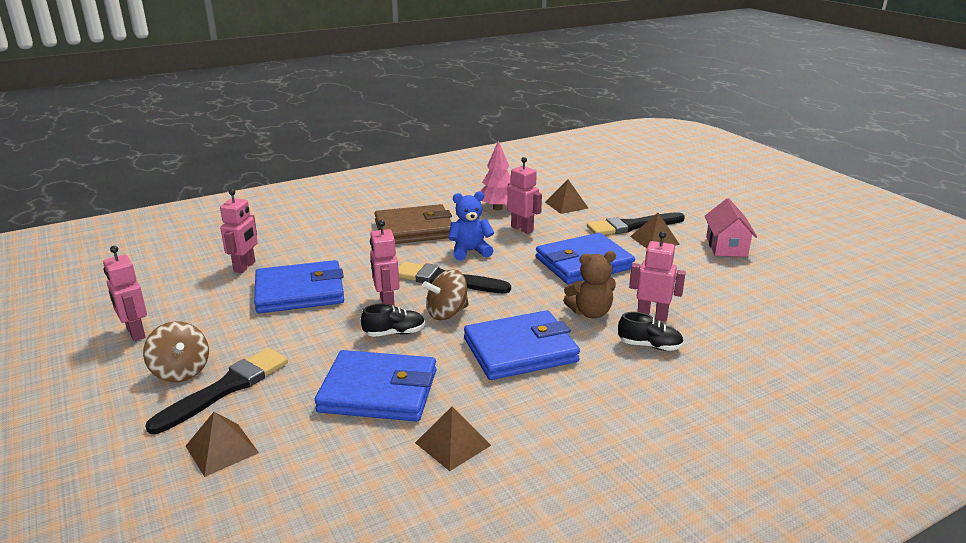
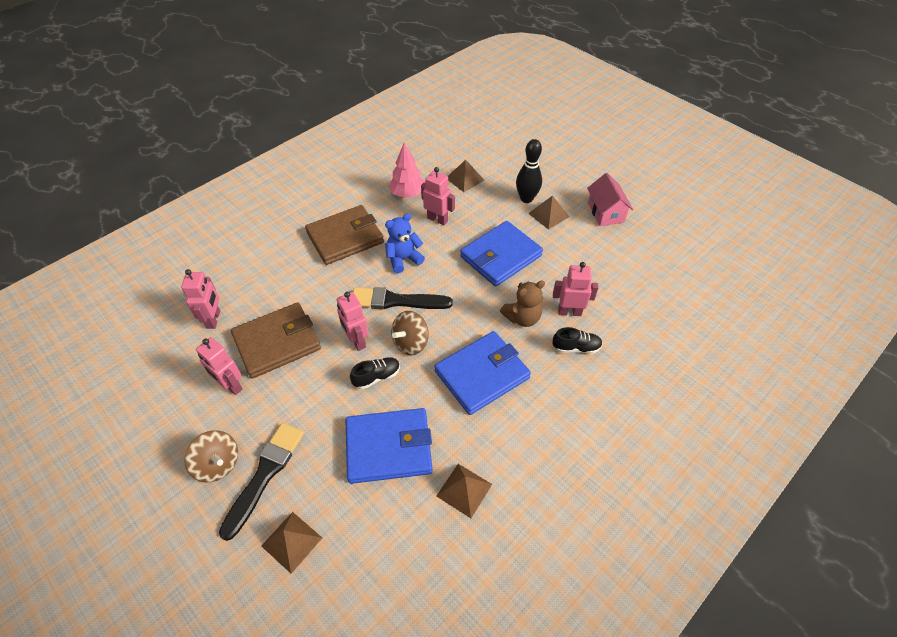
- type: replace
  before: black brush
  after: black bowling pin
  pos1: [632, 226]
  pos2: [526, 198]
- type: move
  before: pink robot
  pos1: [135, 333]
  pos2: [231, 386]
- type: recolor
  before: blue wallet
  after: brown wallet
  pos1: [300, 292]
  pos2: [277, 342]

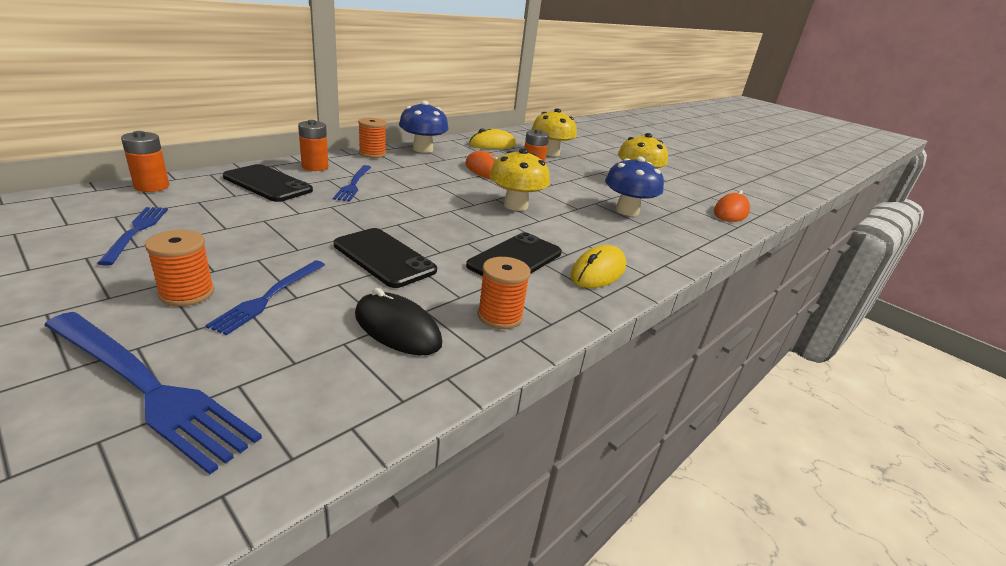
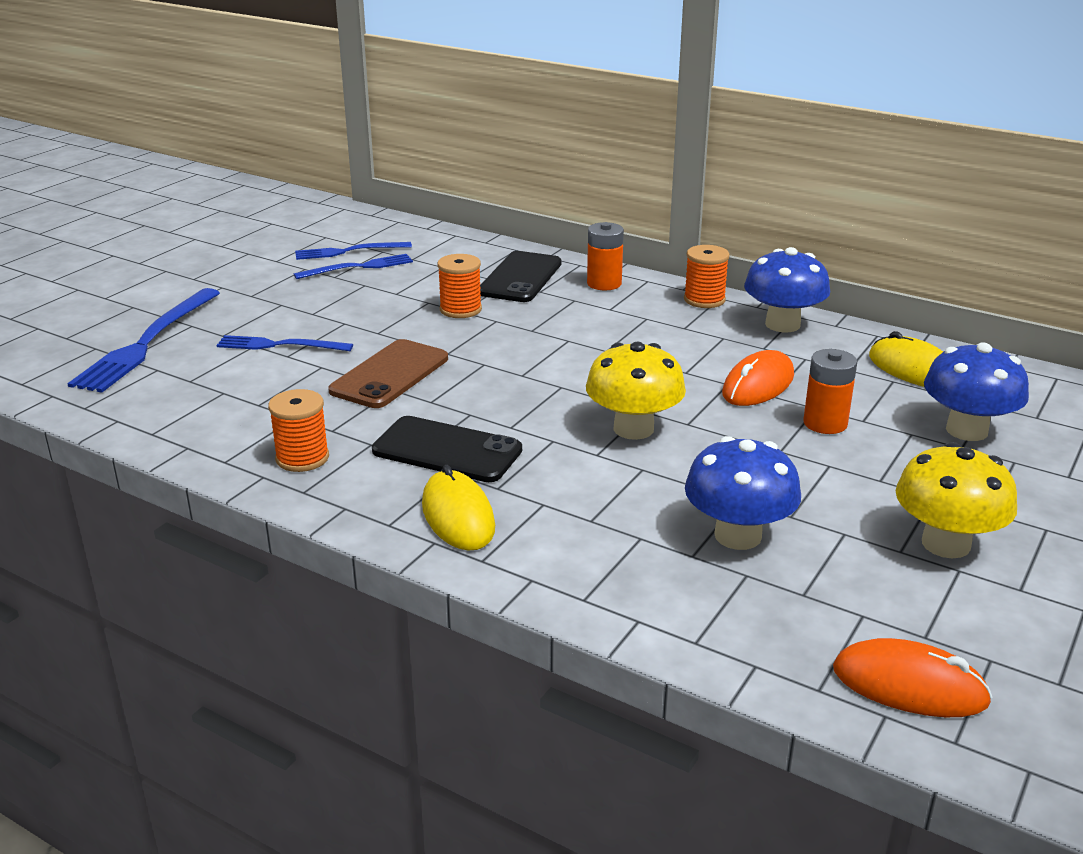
- type: recolor
  before: yellow mushroom
  after: blue mushroom
  pos1: [550, 153]
  pos2: [966, 430]
- type: delete
  before: orange battery
  pos1: [152, 186]
- type: move
  before: blue fork
  pos1: [354, 184]
  pos2: [348, 251]
- type: recolor
  before: black phone
  after: brown phone
  pos1: [384, 258]
  pos2: [390, 375]
- type: move
  before: orange spool
  pos1: [187, 293]
  pos2: [460, 309]
- type: rotate
  before: yellow mouse
  pos1: [598, 271]
  pos2: [458, 516]
  turn: 45
- type: delete
  before: black mouse
  pos1: [397, 329]

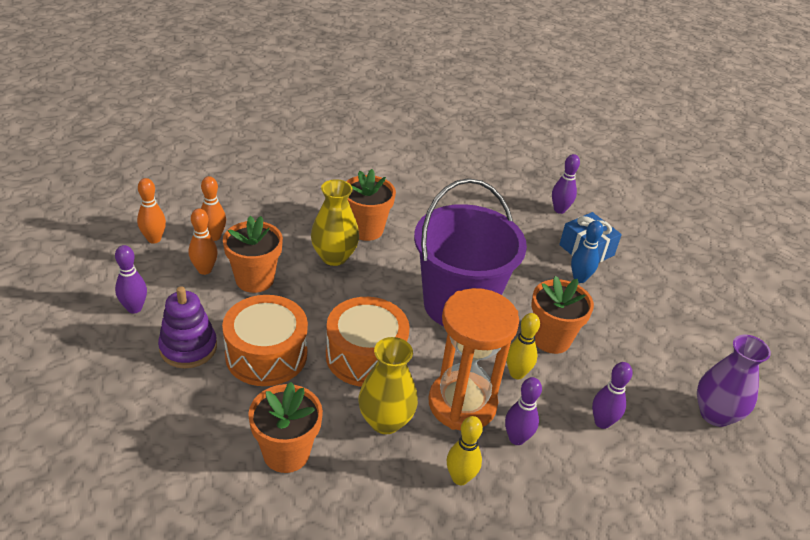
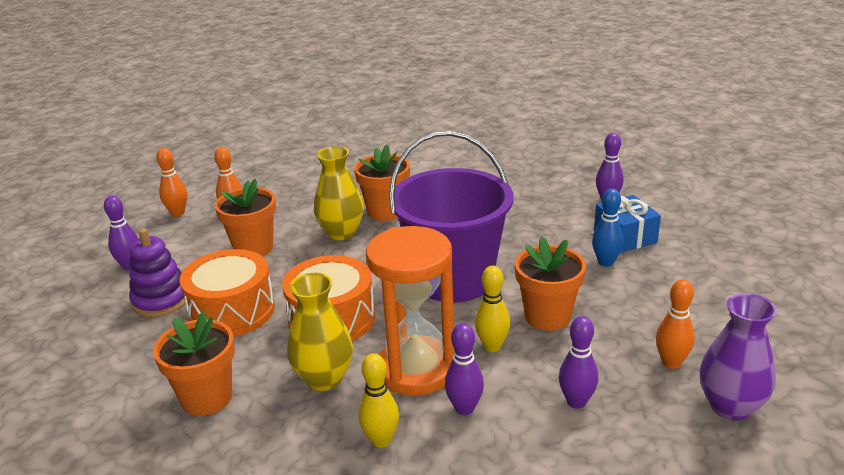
- type: move
  before: orange bowling pin
  pos1: [204, 270]
  pos2: [671, 362]

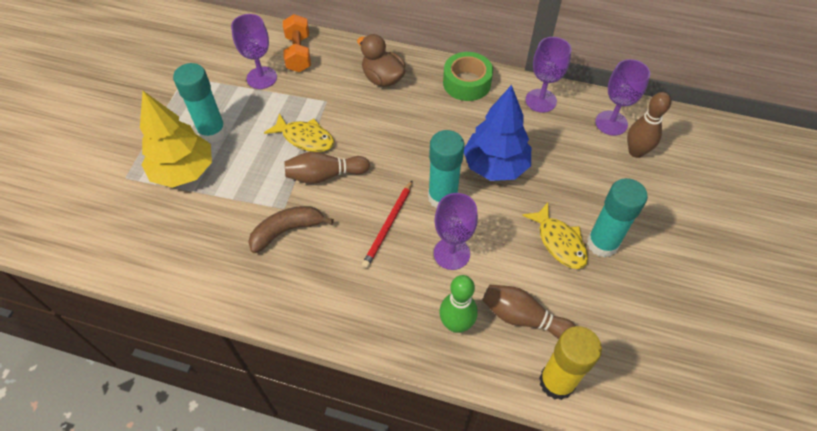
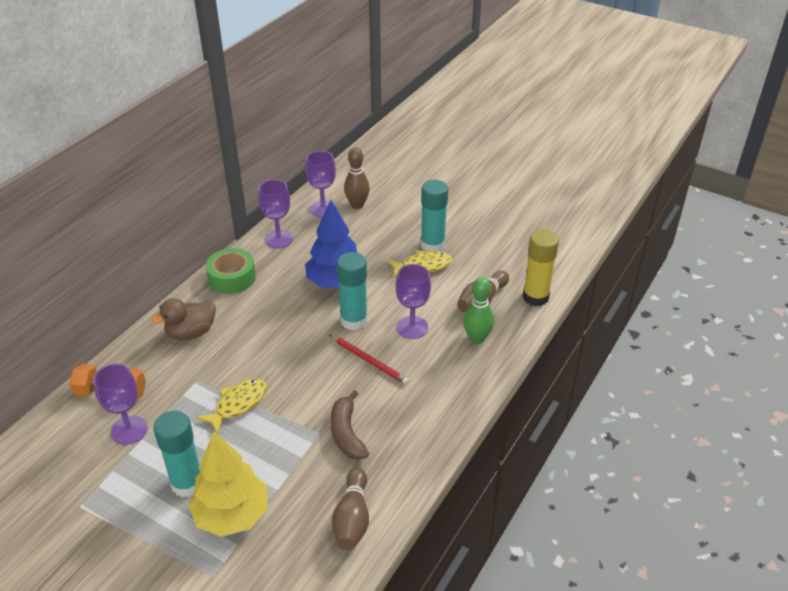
- type: move
  before: brown bowling pin
  pos1: [325, 175]
  pos2: [352, 519]

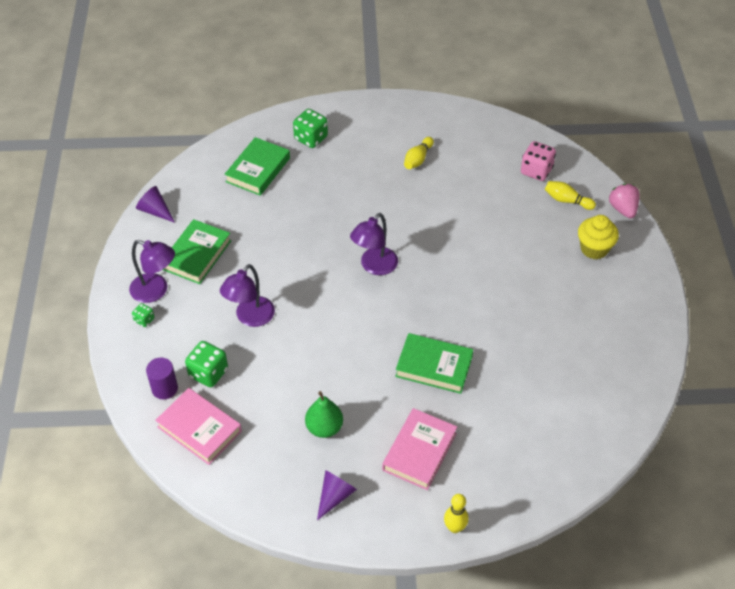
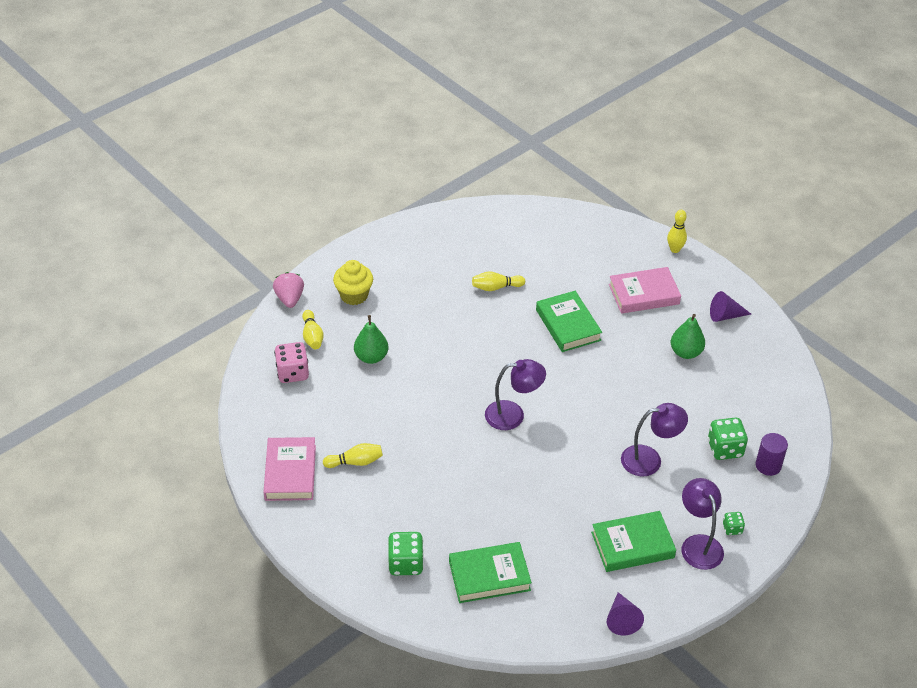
- type: rotate
  before: pink strawberry
  pos1: [623, 209]
  pos2: [289, 299]
  turn: 135
- type: move
  before: pink book
  pos1: [199, 429]
  pos2: [290, 472]
- type: insert
  after: yellow bowling pin
  pos2: [496, 287]
- type: insert
  after: green pear
  pos2: [371, 357]

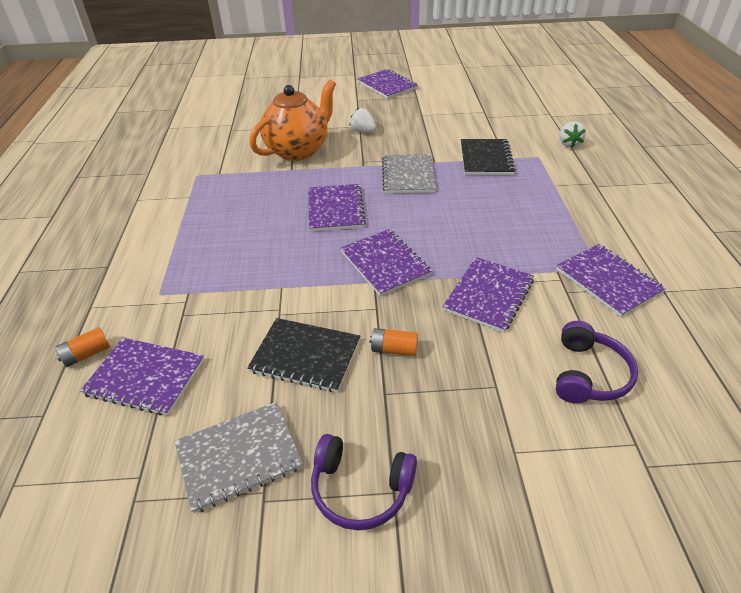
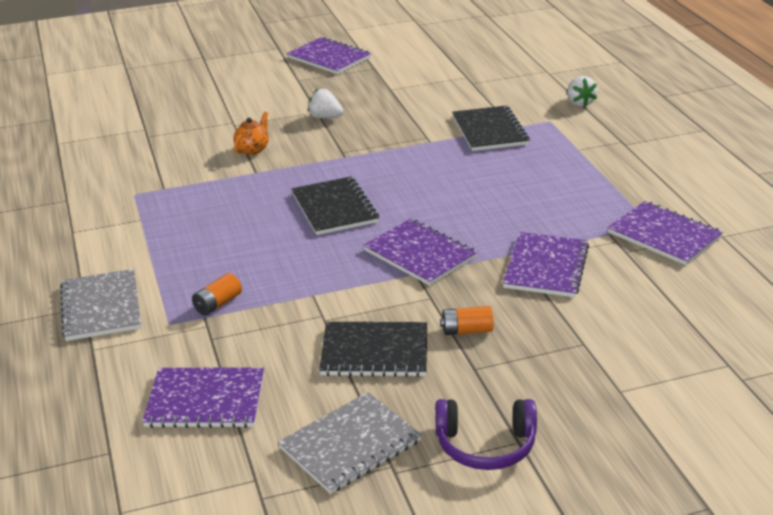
- type: resize
  before: orange teapot
  pos1: [298, 150]
  pos2: [252, 149]
  scale: 0.41
- type: move
  before: grey notebook
  pos1: [408, 175]
  pos2: [101, 307]
- type: recolor
  before: purple notebook
  after: black notebook
  pos1: [335, 209]
  pos2: [334, 208]
- type: delete
  before: purple headphones
  pos1: [588, 374]
- type: move
  before: orange battery
  pos1: [87, 354]
  pos2: [218, 304]

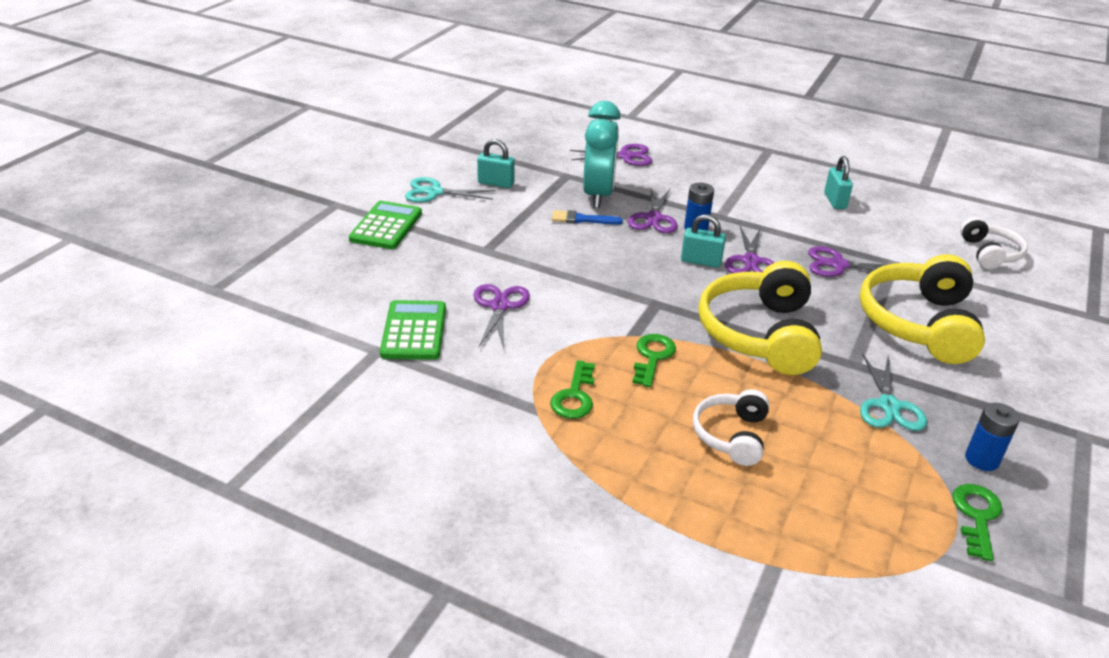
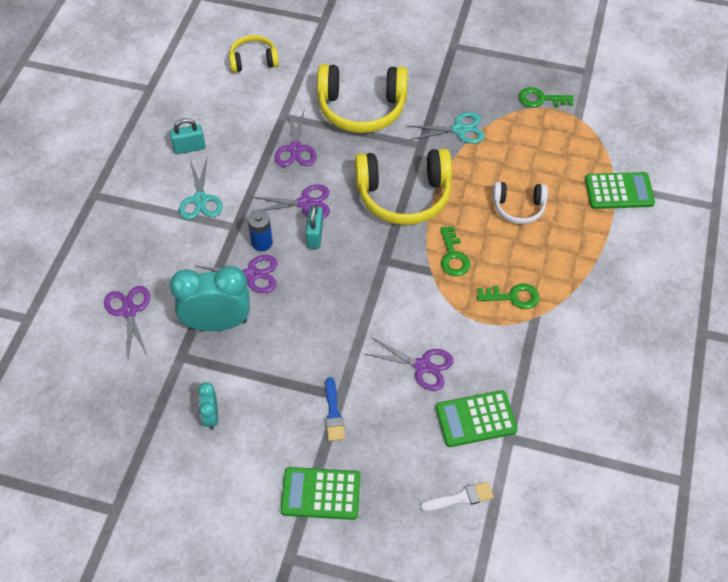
- type: replace
  before: turquoise padlock
  after: turquoise clock
  pos1: [496, 183]
  pos2: [211, 417]
- type: move
  before: turquoise scissors
  pos1: [434, 192]
  pos2: [200, 200]
- type: move
  before: blue brush
  pos1: [582, 219]
  pos2: [333, 413]
- type: recolor
  before: white headphones
  after: yellow headphones
  pos1: [989, 253]
  pos2: [253, 60]
- type: rotate
  before: purple scissors
  pos1: [499, 306]
  pos2: [422, 366]
  turn: -150
- type: rotate
  before: green key
  pos1: [652, 357]
  pos2: [453, 256]
  turn: -105
- type: delete
  before: blue battery
  pos1: [981, 459]
- type: insert
  after: green calculator
  pos2: [619, 191]
- type: insert
  after: white brush
  pos2: [461, 498]

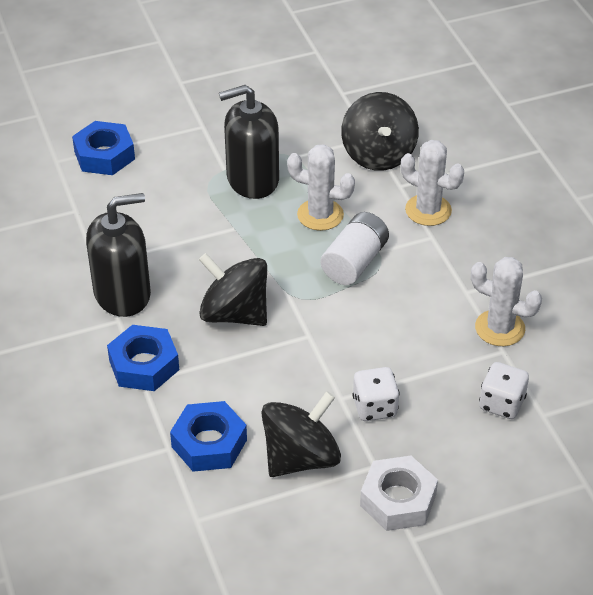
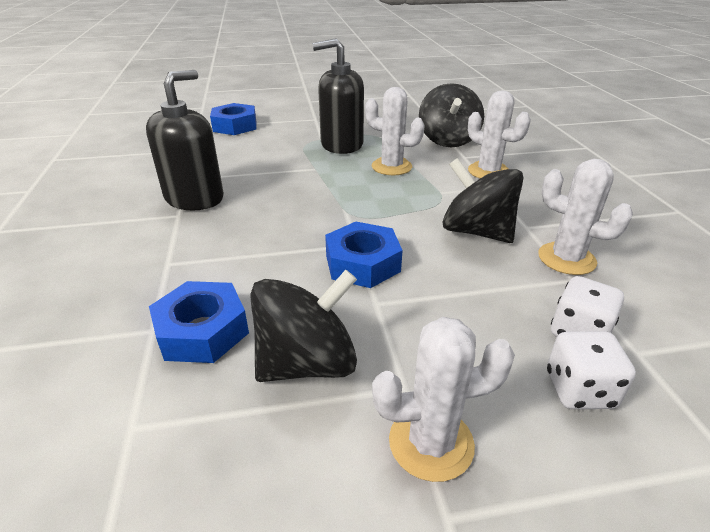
- type: rotate
  before: black soap dispenser
  pos1: [122, 294]
  pos2: [194, 198]
  turn: -45
- type: delete
  before: white battery
  pos1: [354, 262]
- type: move
  before: black spinning top
  pos1: [234, 313]
  pos2: [476, 232]
- type: move
  before: blue nut
  pos1: [144, 365]
  pos2: [362, 263]
- type: move
  before: white dice
  pos1: [374, 407]
  pos2: [579, 390]
- type: replace
  before: white nut
  after: white cactus
  pos1: [398, 500]
  pos2: [431, 443]

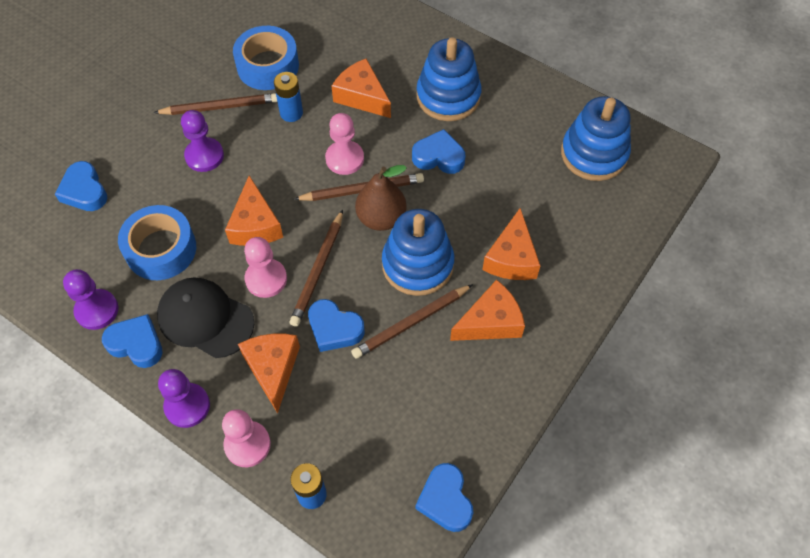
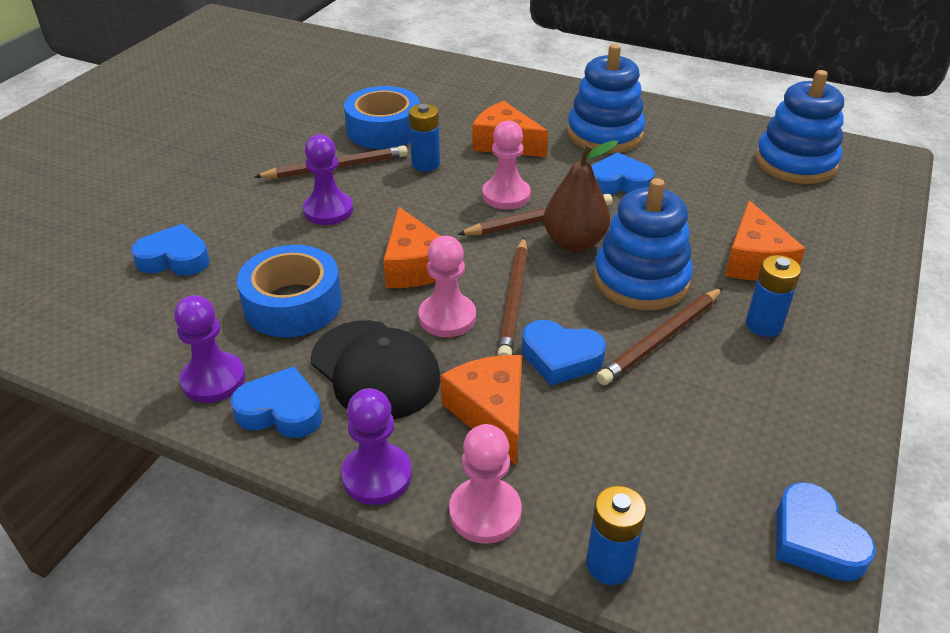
- type: rotate
  before: blue heart
  pos1: [84, 191]
  pos2: [175, 258]
  turn: 135
- type: rotate
  before: black cap
  pos1: [205, 319]
  pos2: [375, 370]
  turn: -150
- type: replace
  before: orange cheese
  after: blue battery
  pos1: [490, 322]
  pos2: [763, 325]

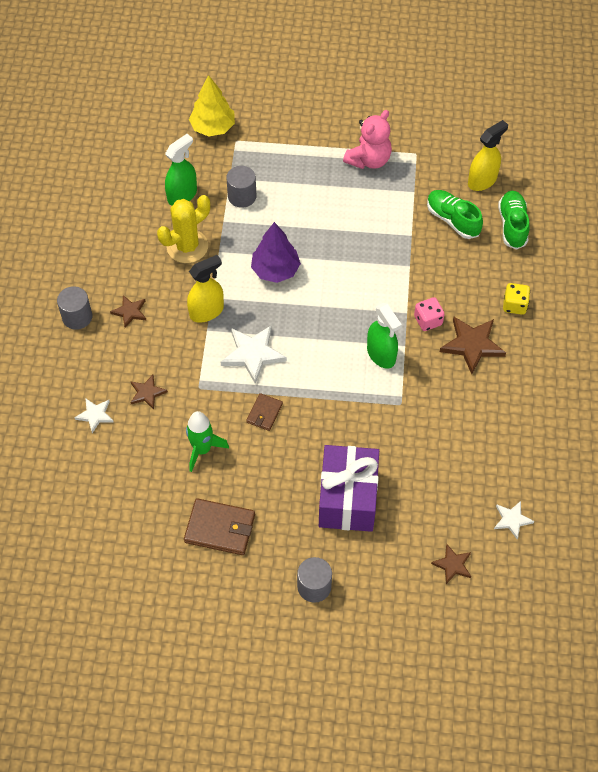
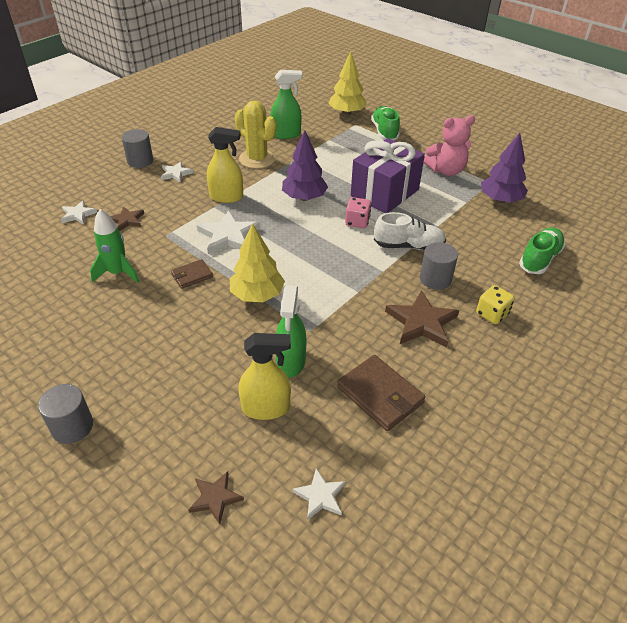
- type: move
  before: yellow spray bottle
  pos1: [482, 181]
  pos2: [266, 408]
- type: move
  before: grey cylinder
  pos1: [242, 196]
  pos2: [435, 279]
- type: move
  before: green shoe
  pos1: [452, 220]
  pos2: [384, 132]
- type: rotate
  before: yellow cactus
  pos1: [187, 246]
  pos2: [257, 159]
  turn: 45
- type: recolor
  before: brown star
  after: white star
  pos1: [130, 312]
  pos2: [176, 173]
- type: move
  before: pink dice
  pos1: [428, 320]
  pos2: [357, 222]
- type: move
  before: green spray bottle
  pos1: [381, 354]
  pos2: [290, 361]
- type: move
  before: purple gift
  pos1: [347, 499]
  pos2: [384, 193]
- type: move
  before: brown wallet
  pos1: [220, 528]
  pos2: [380, 395]
- type: insert
  after: purple tree
  pos2: [500, 200]
- type: insert
  after: white shoe
  pos2: [408, 246]
- type: insert
  after: yellow tree
  pos2: [257, 295]

